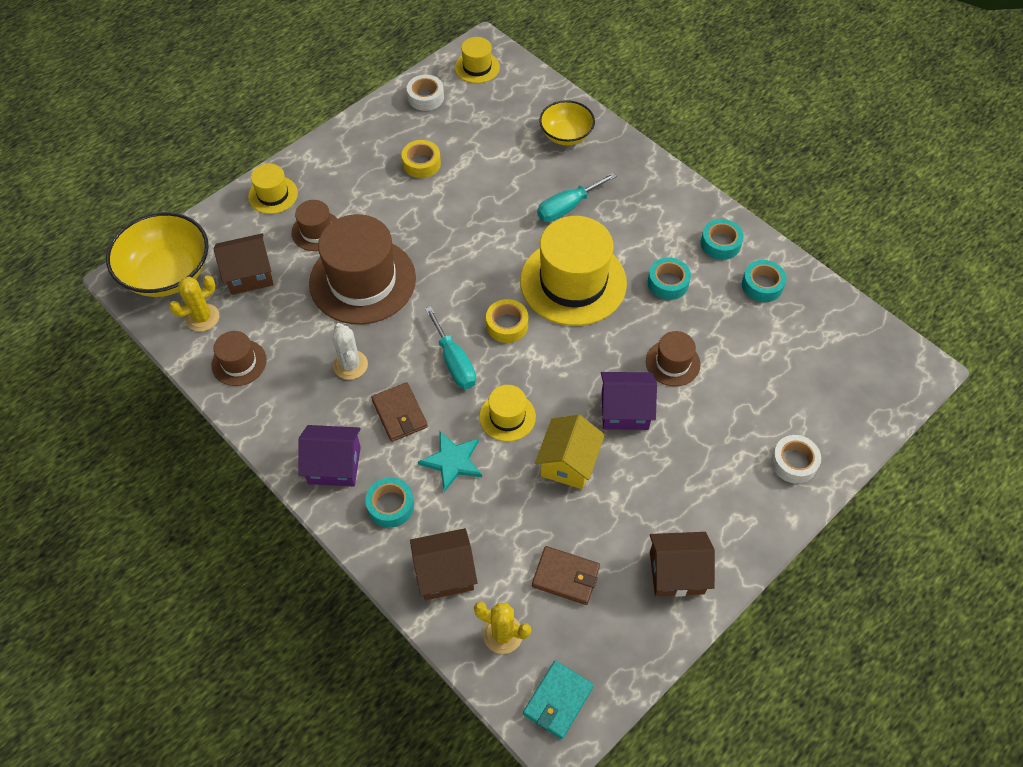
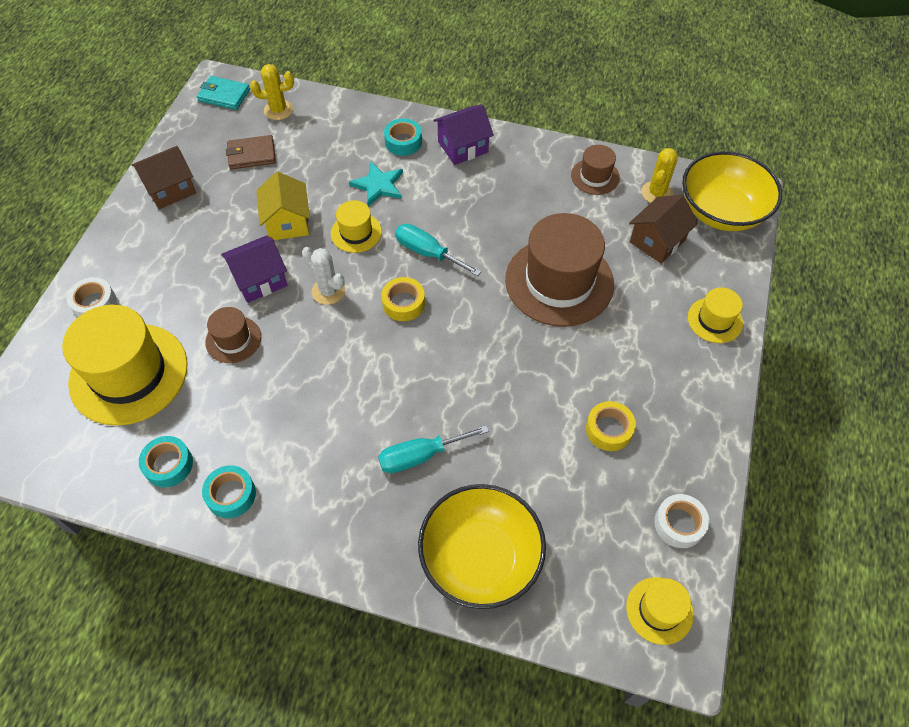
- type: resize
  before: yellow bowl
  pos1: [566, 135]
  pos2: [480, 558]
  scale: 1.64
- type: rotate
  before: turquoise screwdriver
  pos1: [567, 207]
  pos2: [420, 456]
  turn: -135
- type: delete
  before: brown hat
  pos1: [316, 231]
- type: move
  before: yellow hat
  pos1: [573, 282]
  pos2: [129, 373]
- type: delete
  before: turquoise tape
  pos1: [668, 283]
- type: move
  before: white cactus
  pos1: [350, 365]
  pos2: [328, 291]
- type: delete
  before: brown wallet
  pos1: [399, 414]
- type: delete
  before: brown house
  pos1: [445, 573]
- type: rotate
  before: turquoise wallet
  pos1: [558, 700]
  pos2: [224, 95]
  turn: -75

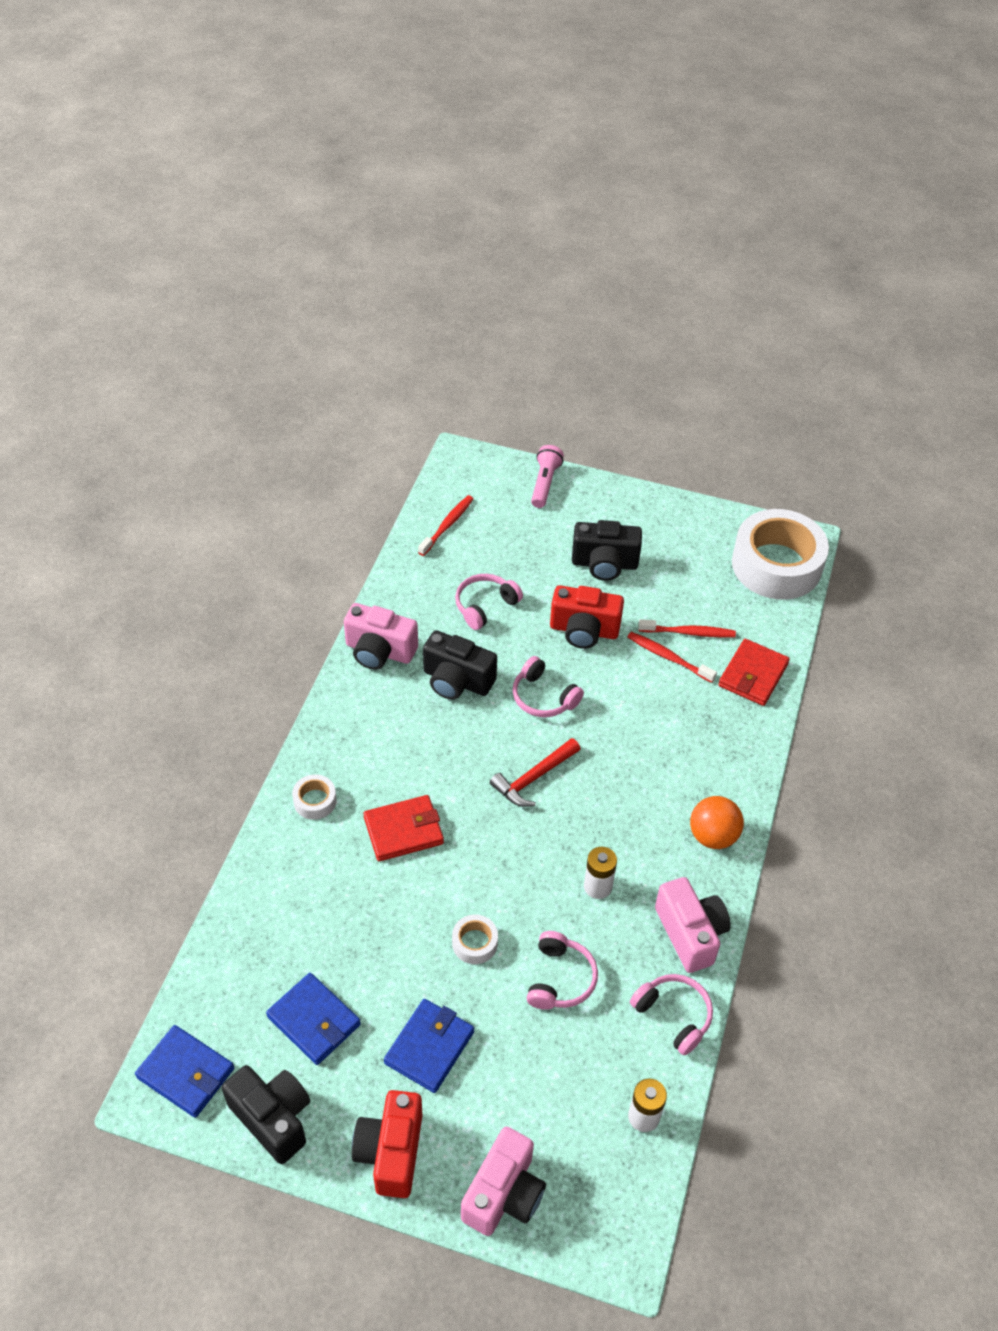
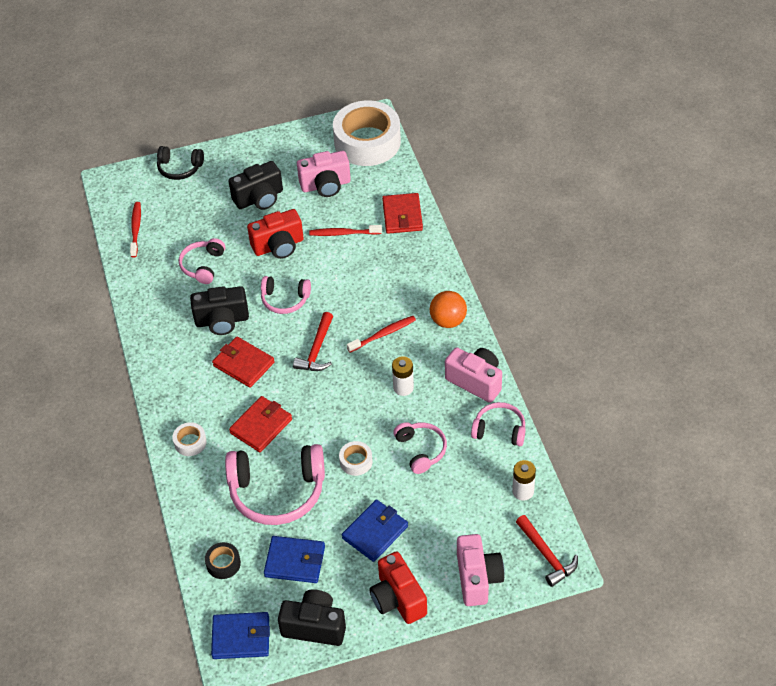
- type: replace
  before: pink flashlight
  after: black headphones
  pos1: [544, 483]
  pos2: [179, 168]
- type: move
  before: pink camera
  pos1: [379, 651]
  pos2: [325, 185]
- type: move
  before: red toothbrush
  pos1: [689, 632]
  pos2: [383, 334]
- type: rotate
  before: blue wallet
  pos1: [429, 1047]
  pos2: [375, 532]
  turn: 45
- type: insert
  after: red wallet
  pos2: [243, 364]
- type: insert
  after: pink headphones
  pos2: [277, 492]
- type: insert
  after: red hammer
  pos2: [547, 555]
- type: insert
  after: black tape
  pos2: [223, 563]

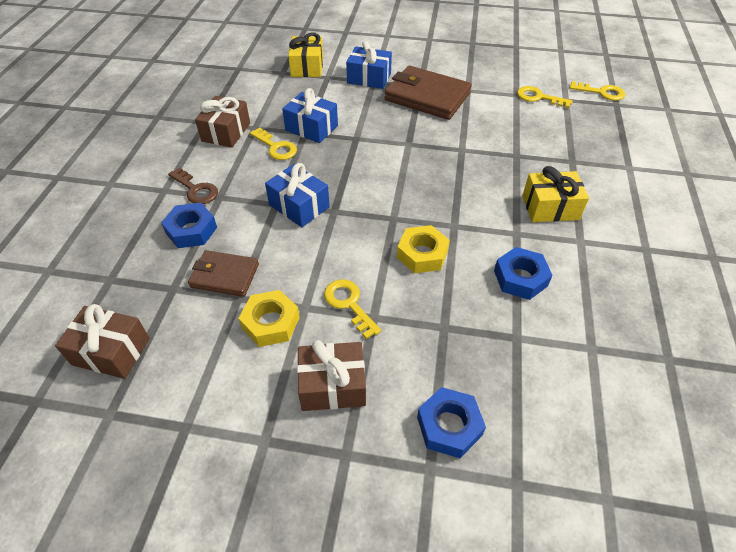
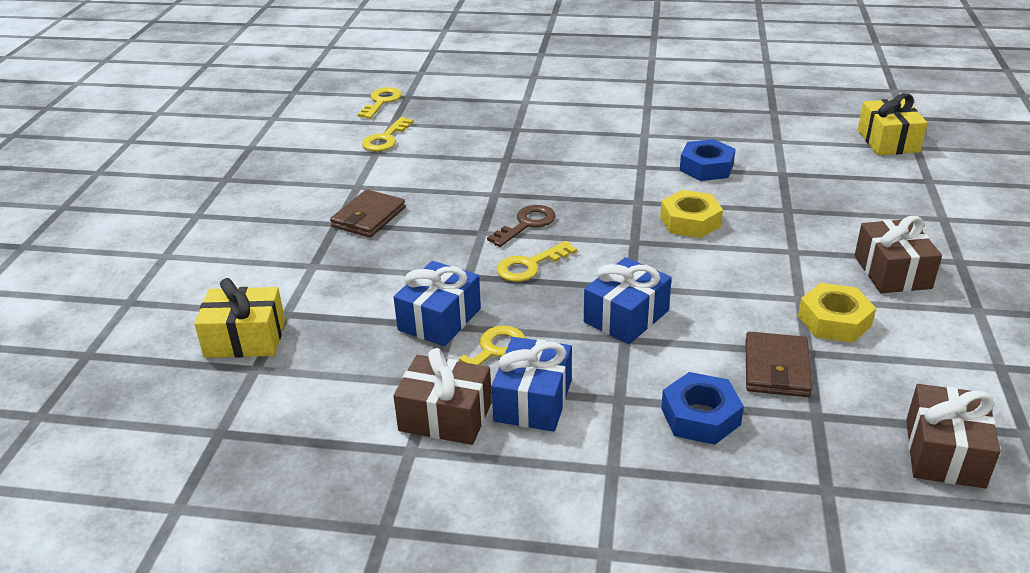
- type: move
  before: blue gift
  pos1: [369, 78]
  pos2: [533, 400]
- type: resize
  before: brown wallet
  pos1: [427, 97]
  pos2: [368, 217]
  scale: 0.59
- type: move
  before: yellow gift
  pos1: [550, 207]
  pos2: [888, 141]
- type: move
  before: brown key
  pos1: [196, 189]
  pos2: [526, 224]
- type: move
  before: yellow key
  pos1: [349, 304]
  pos2: [530, 265]
- type: delete
  before: blue nut
  pos1: [449, 426]

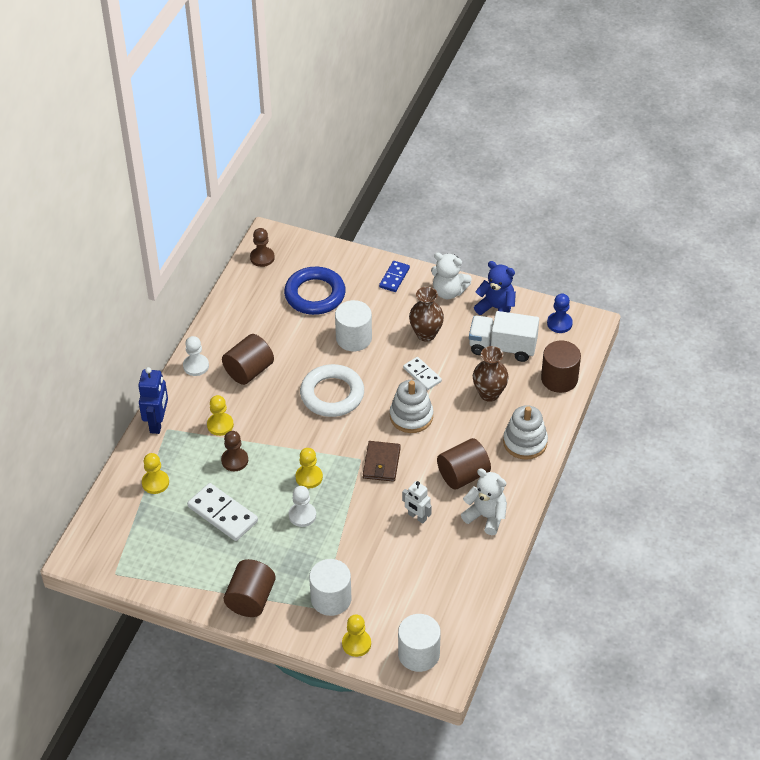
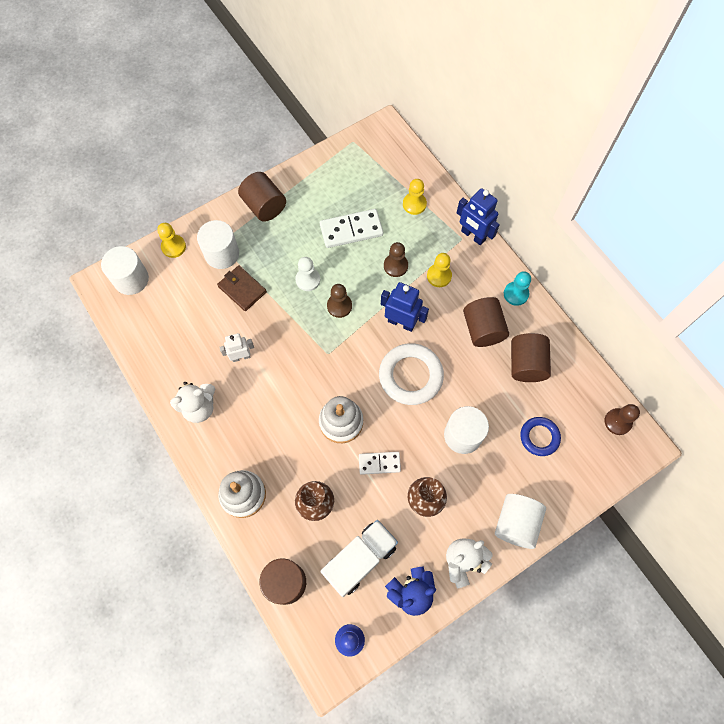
- type: replace
  before: blue domino
  after: white cylinder
  pos1: [394, 277]
  pos2: [516, 523]
- type: resize
  before: blue ring
  pos1: [315, 294]
  pos2: [539, 437]
  scale: 0.6
- type: recolor
  before: white pawn
  after: turquoise pawn
  pos1: [196, 366]
  pos2: [516, 294]
- type: move
  before: brown cylinder
  pos1: [463, 475]
  pos2: [526, 364]
- type: move
  before: brown wallet
  pos1: [381, 463]
  pos2: [242, 289]
- type: recolor
  before: yellow pawn
  after: brown pawn
  pos1: [309, 477]
  pos2: [339, 306]
- type: insert
  after: blue robot
  pos2: [401, 322]

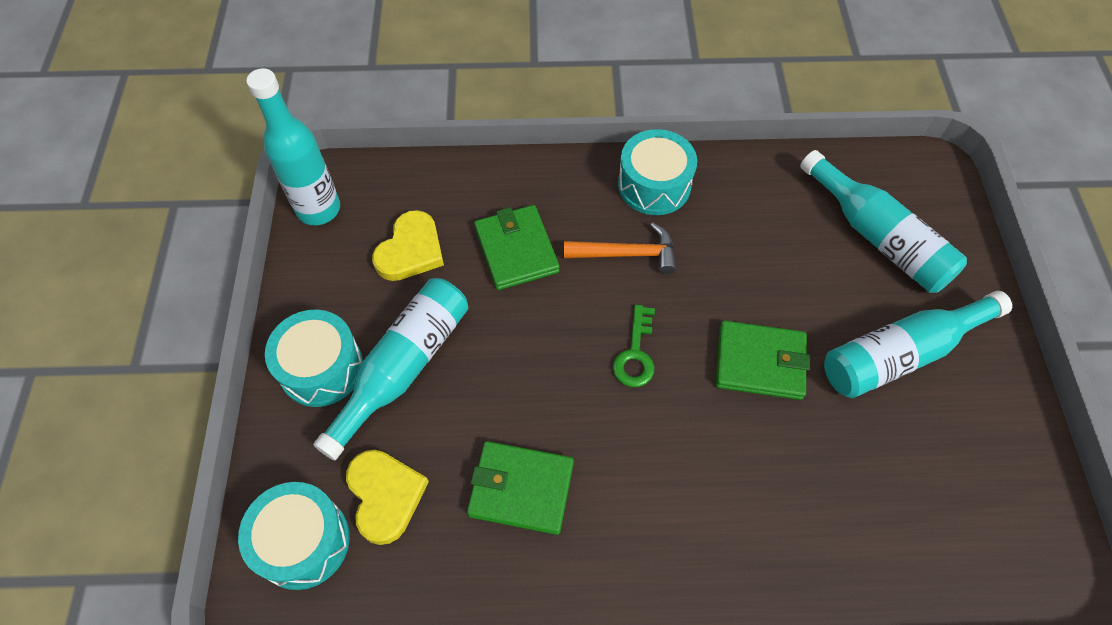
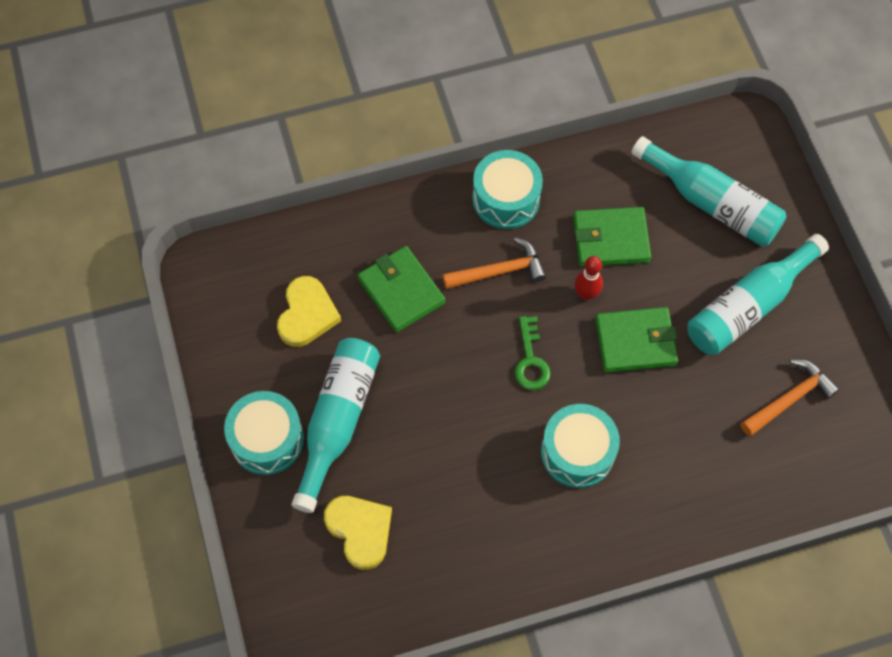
- type: delete
  before: turquoise bottle
  pos1: [318, 209]
- type: move
  before: green wallet
  pos1: [521, 489]
  pos2: [611, 239]
- type: move
  before: turquoise drum
  pos1: [303, 541]
  pos2: [577, 452]
- type: insert
  after: red bowling pin
  pos2: [586, 294]
- type: insert
  after: orange hammer
  pos2: [789, 399]

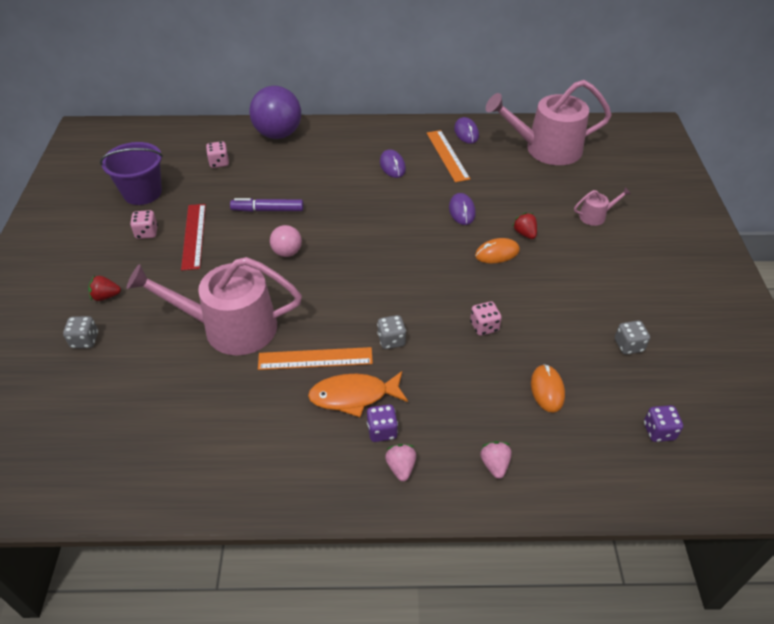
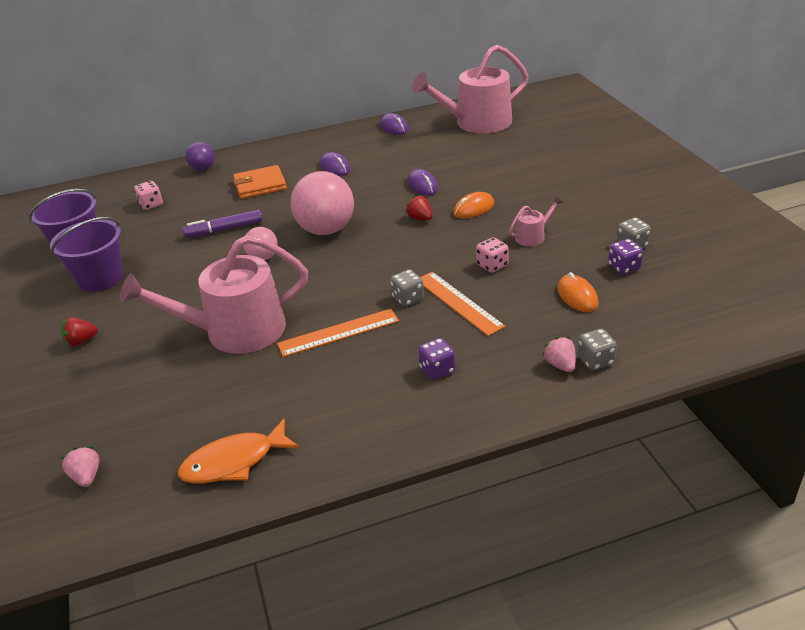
- type: resize
  before: purple ball
  pos1: [278, 134]
  pos2: [203, 169]
  scale: 0.52
- type: move
  before: orange ruler
  pos1: [447, 155]
  pos2: [459, 302]
- type: move
  before: pink watering can
  pos1: [595, 216]
  pos2: [533, 236]
- type: delete
  before: red ruler
  pos1: [194, 236]
- type: replace
  before: pink dice
  after: purple bucket
  pos1: [147, 233]
  pos2: [100, 278]
- type: move
  before: red strawberry
  pos1: [525, 233]
  pos2: [420, 218]
- type: move
  before: grey dice
  pos1: [85, 340]
  pos2: [595, 360]
- type: move
  before: orange fish
  pos1: [353, 396]
  pos2: [234, 462]
- type: move
  before: purple dice
  pos1: [659, 431]
  pos2: [624, 267]
- type: move
  before: pink strawberry
  pos1: [401, 467]
  pos2: [86, 476]
- type: insert
  after: orange wallet
  pos2: [260, 185]
- type: insert
  after: pink ball
  pos2: [326, 230]

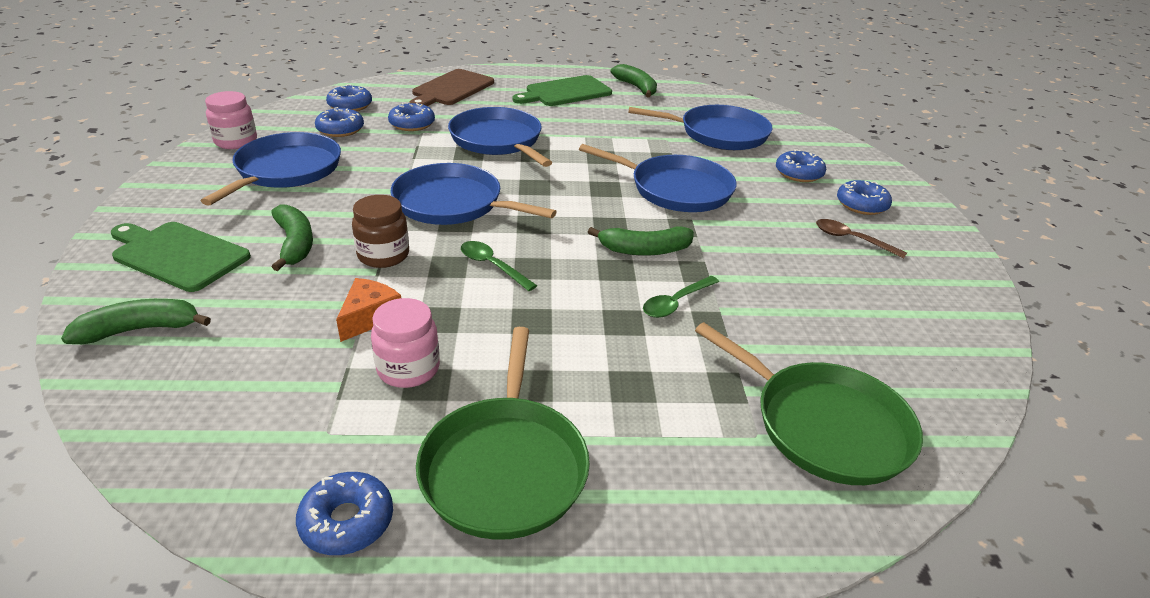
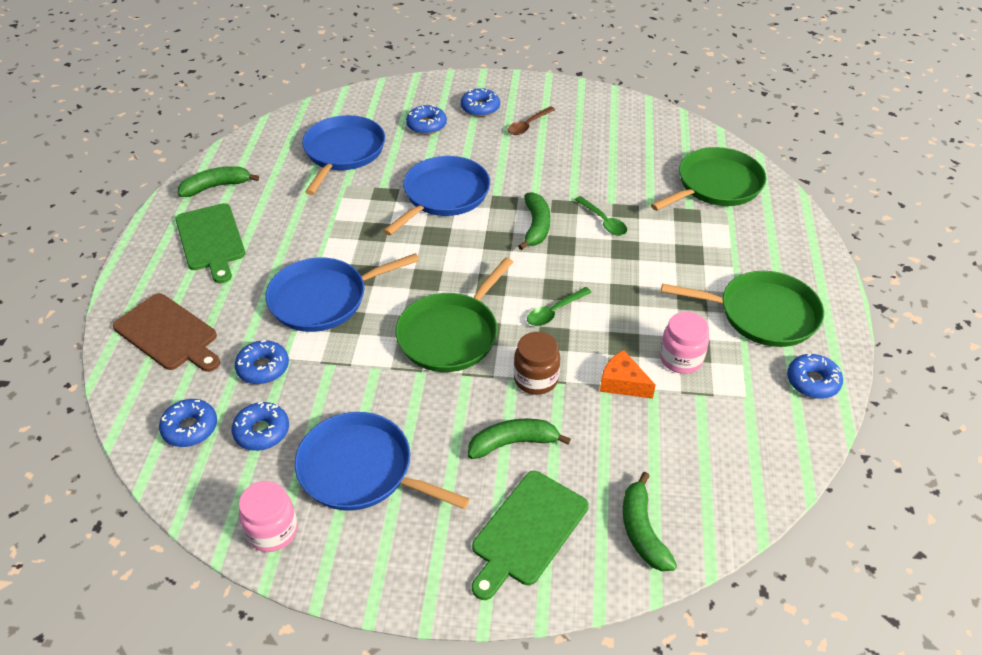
- type: recolor
  before: blue pan
  after: green pan
  pos1: [453, 203]
  pos2: [451, 334]

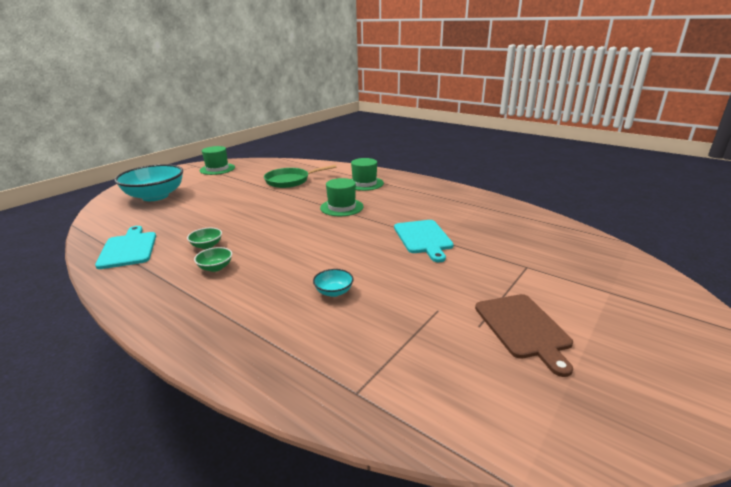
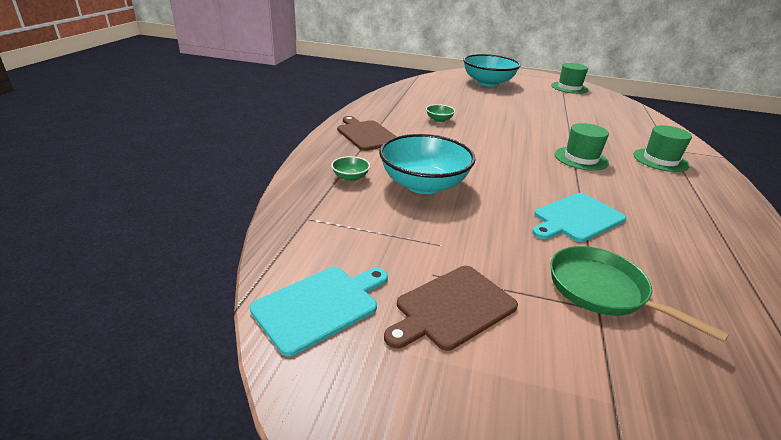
- type: move
  before: green pan
  pos1: [290, 181]
  pos2: [603, 291]
- type: move
  before: turquoise cutting board
  pos1: [128, 249]
  pos2: [319, 306]
- type: move
  before: green bowl
  pos1: [215, 267]
  pos2: [350, 177]
- type: resize
  before: turquoise bowl
  pos1: [334, 292]
  pos2: [423, 185]
  scale: 2.4
- type: insert
  after: brown cutting board
  pos2: [366, 135]

